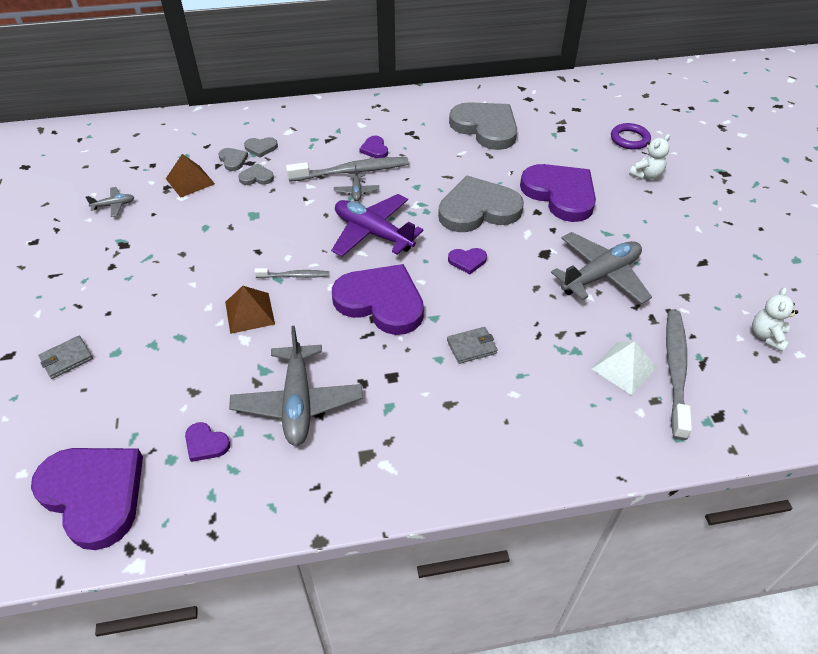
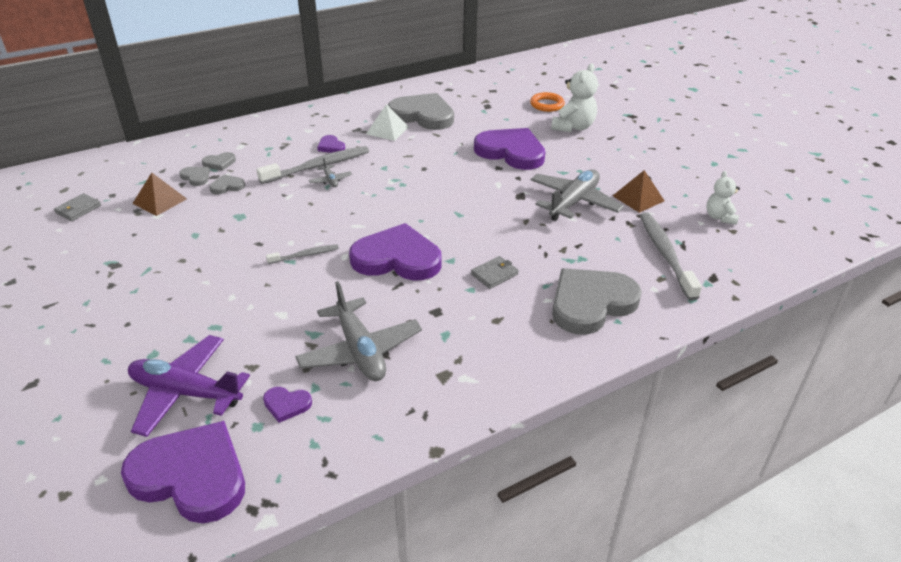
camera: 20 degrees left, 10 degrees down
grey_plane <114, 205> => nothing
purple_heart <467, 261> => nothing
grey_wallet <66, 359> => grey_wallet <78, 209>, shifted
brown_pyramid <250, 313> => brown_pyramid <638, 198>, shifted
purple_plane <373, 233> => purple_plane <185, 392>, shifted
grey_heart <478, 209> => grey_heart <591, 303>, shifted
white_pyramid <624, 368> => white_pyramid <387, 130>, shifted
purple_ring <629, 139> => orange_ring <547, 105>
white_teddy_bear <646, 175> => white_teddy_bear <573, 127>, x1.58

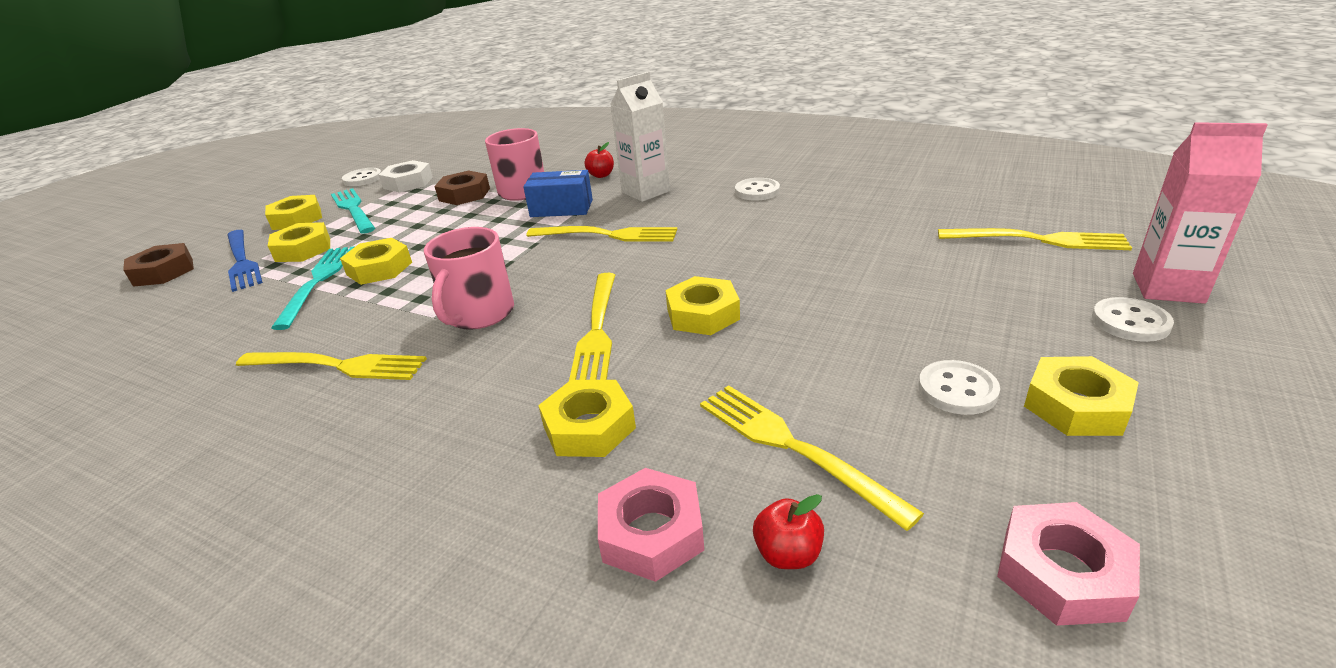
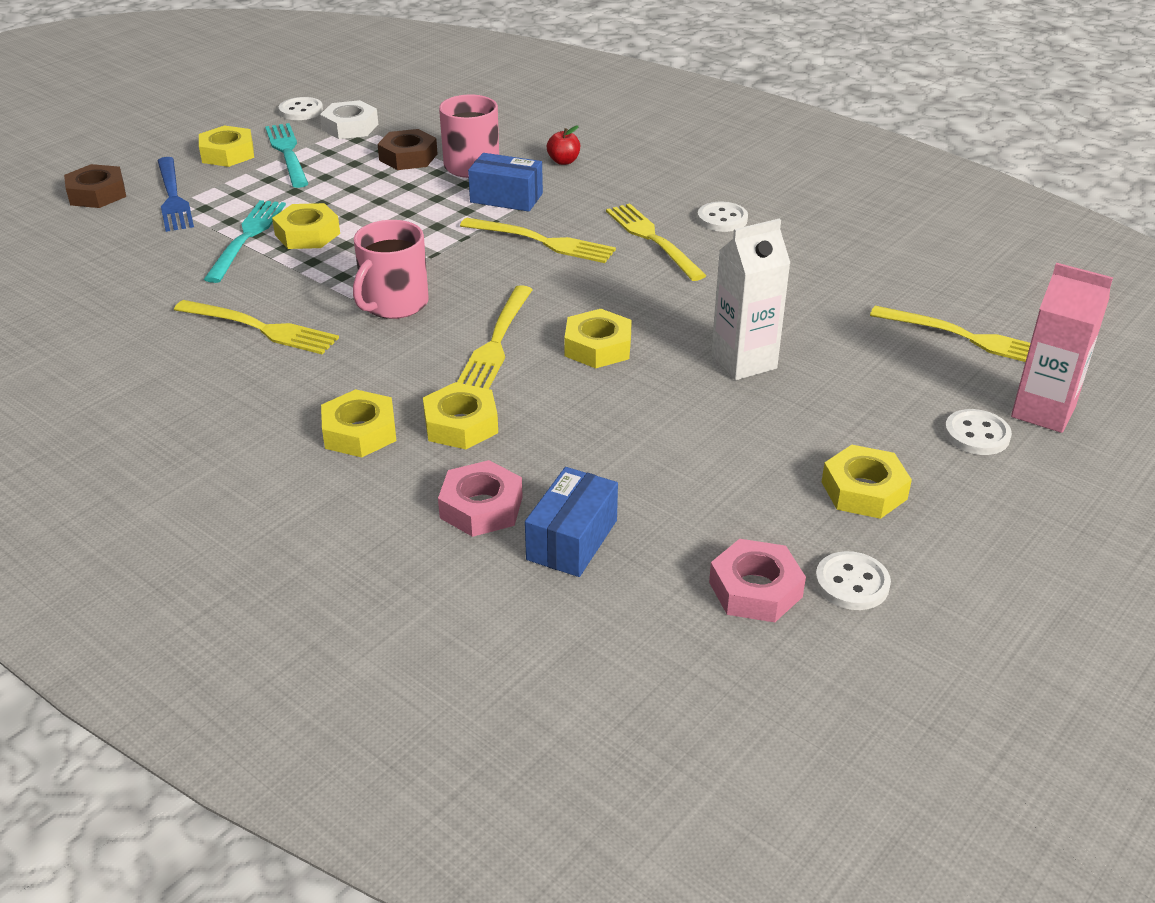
camera: 10 degrees right, 5 degrees up
yellow_nut <303, 249> => yellow_nut <359, 432>, shifted
white_carton <645, 192> => white_carton <743, 362>, shifted
yellow_fork <791, 446> => yellow_fork <652, 239>, shifted
white_button <957, 390> => white_button <852, 583>, shifted
red_apple <788, 554> => blue_box <572, 540>

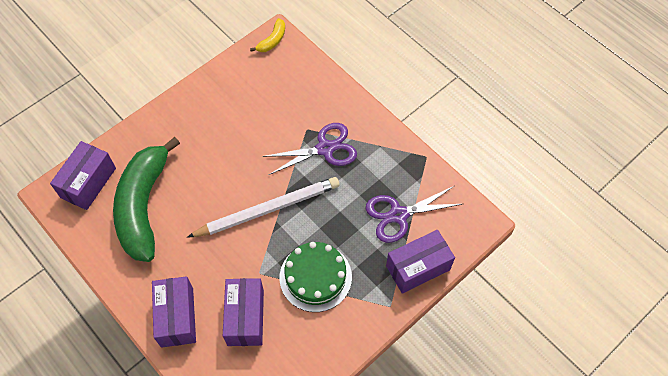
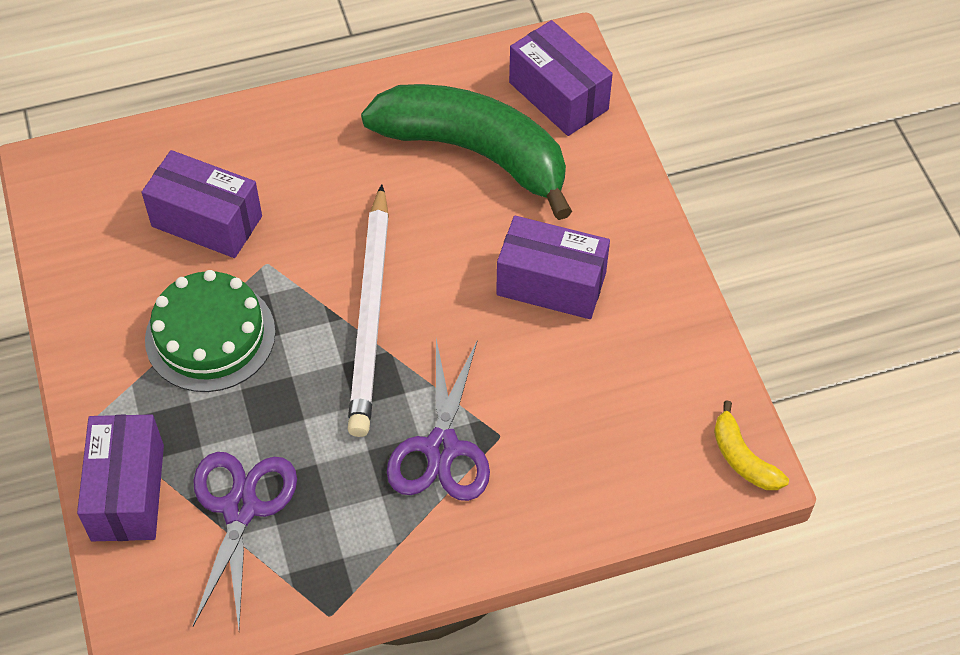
camera: 115 degrees right, 5 degrees down
purple_box <177, 317> => purple_box <551, 284>, shifted

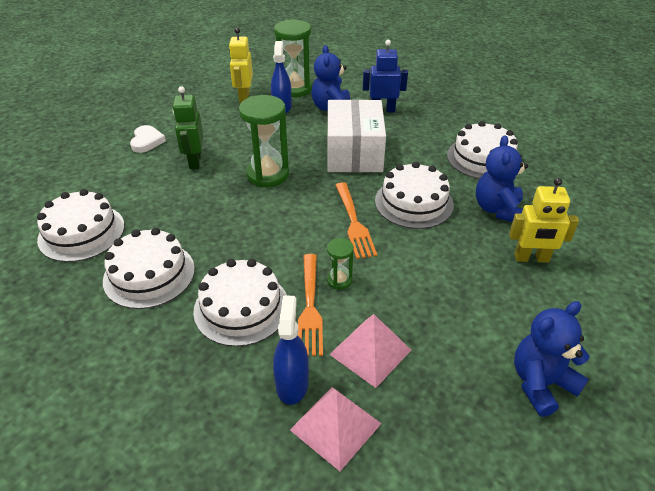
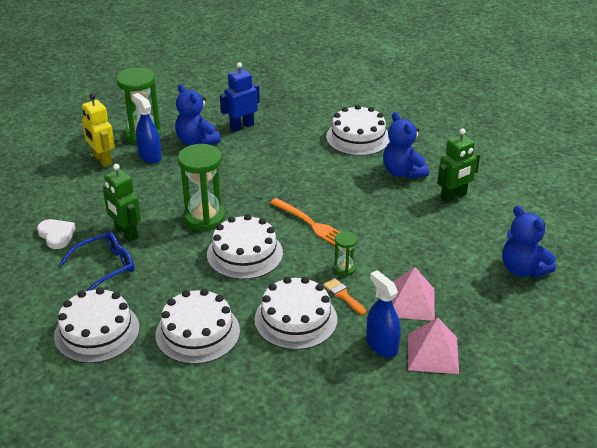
camera: 35 degrees left, 5 degrees down
white_box <354, 153> => nothing
nothing => blue_glasses <105, 267>
white_cake <414, 202> => white_cake <245, 254>, shifted
orange_fork <310, 307> => orange_brush <343, 295>
yellow_robot <531, 258> => green_robot <453, 197>
blue_teddy_bear <541, 383> => blue_teddy_bear <522, 269>, 60 degrees counterclockwise

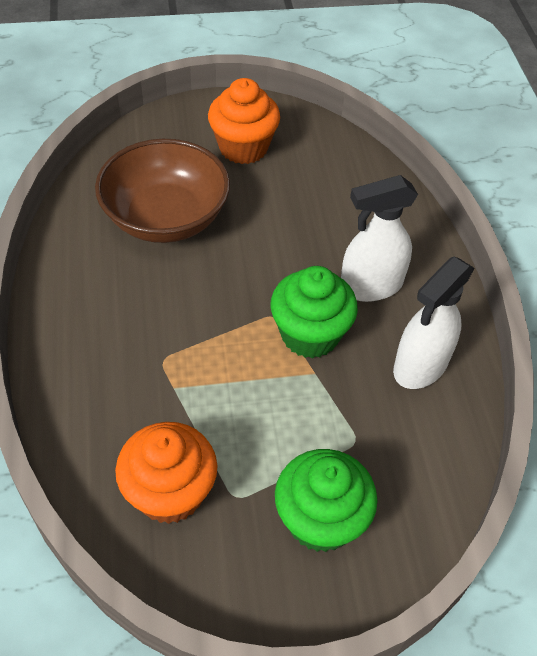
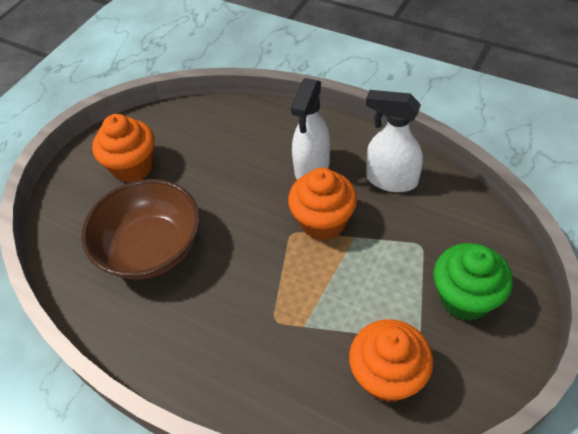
camera: 45 degrees left, 0 degrees up
green_cupcake <310, 334> => orange_cupcake <323, 222>
white_spray_bottle <420, 366> => white_spray_bottle <391, 180>, 120 degrees clockwise

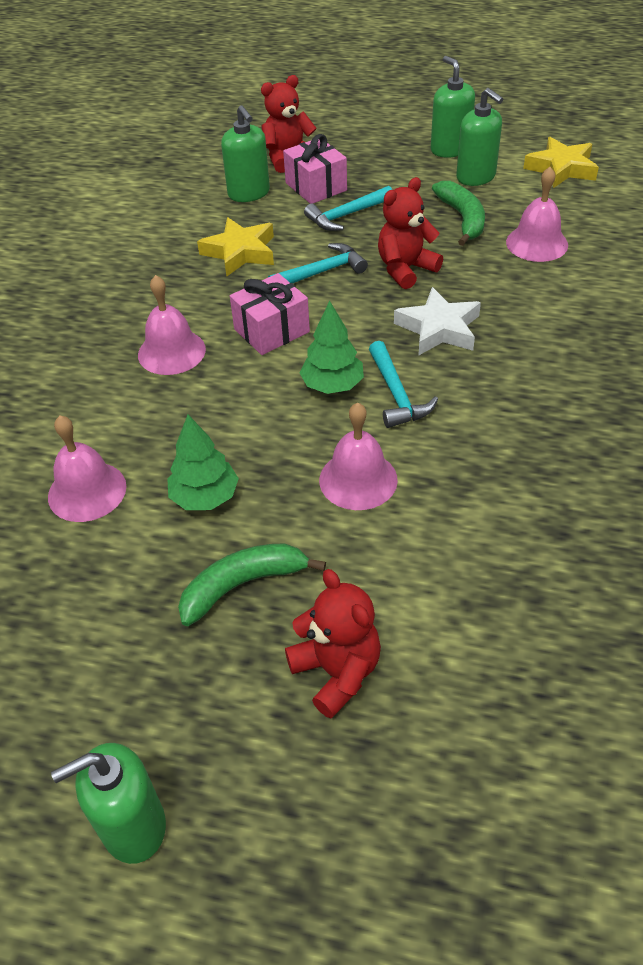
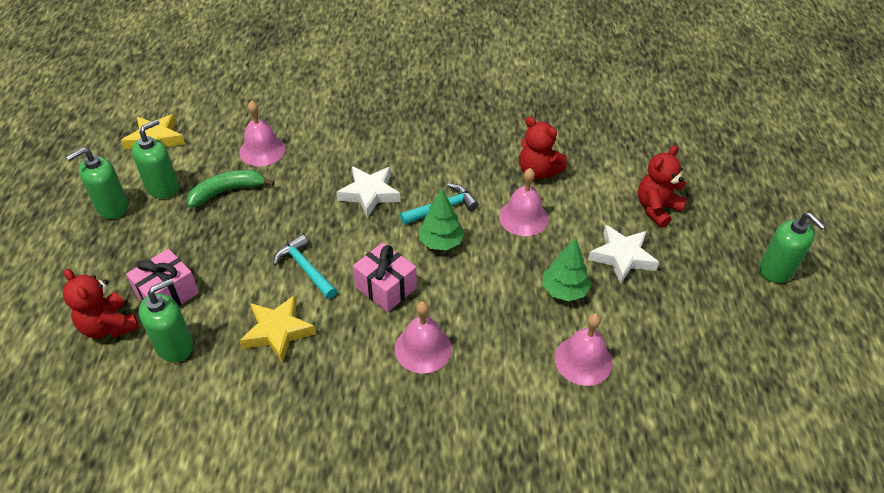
camera: 105 degrees left, 0 degrees up
turquoise_hammer <346, 215> => nothing
red_teddy_bear <405, 269> => red_teddy_bear <538, 172>, shifted
green_banana <243, 585> => white_star <622, 257>

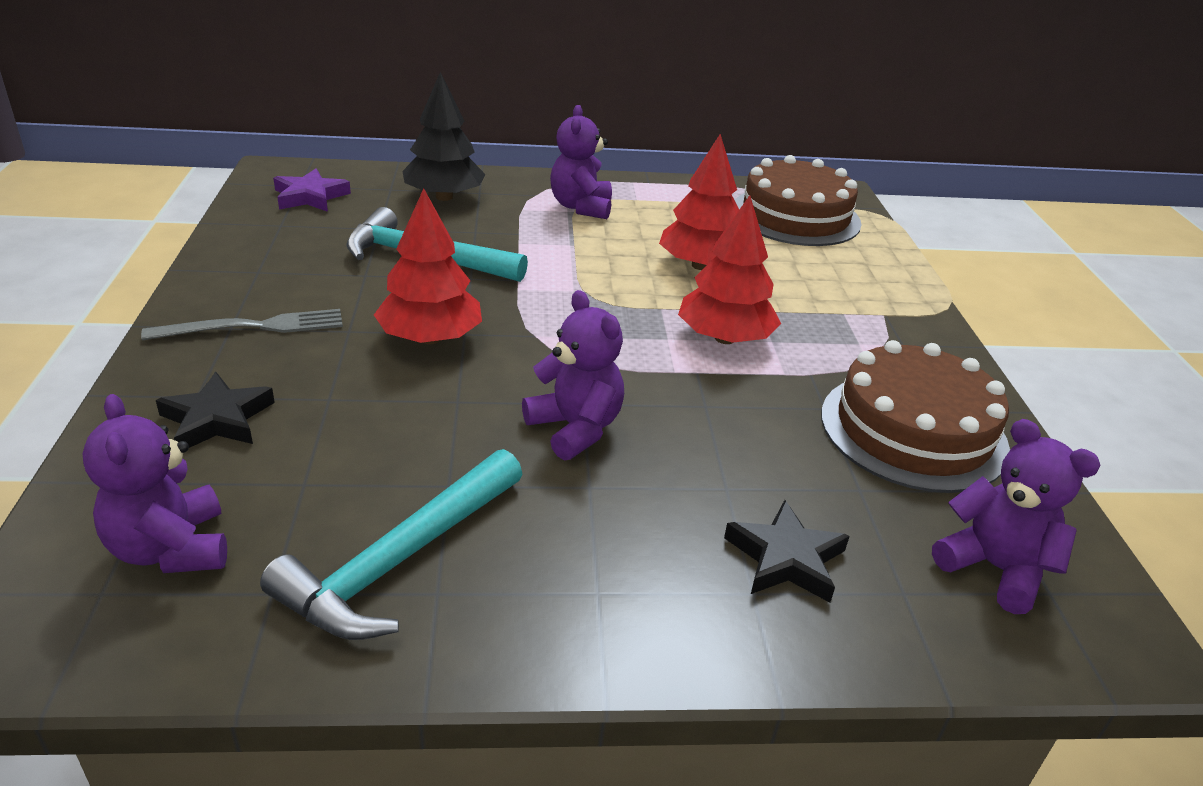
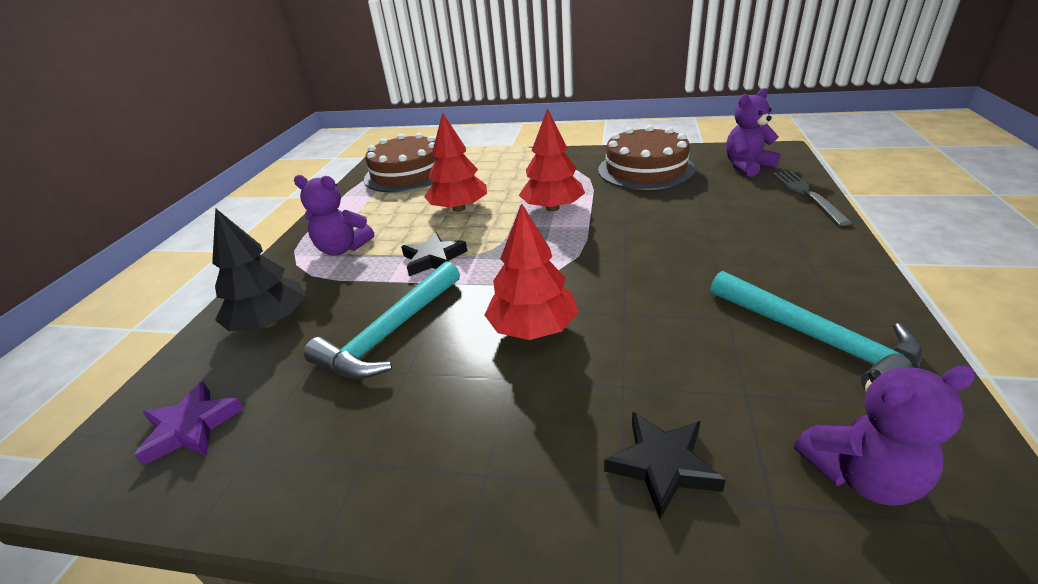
camera: 70 degrees left, 0 degrees up
purple_teddy_bear <575, 428> => nothing
grey_fork <254, 327> => grey_fork <807, 194>, shifted
black_star <785, 558> => black_star <433, 259>, shifted

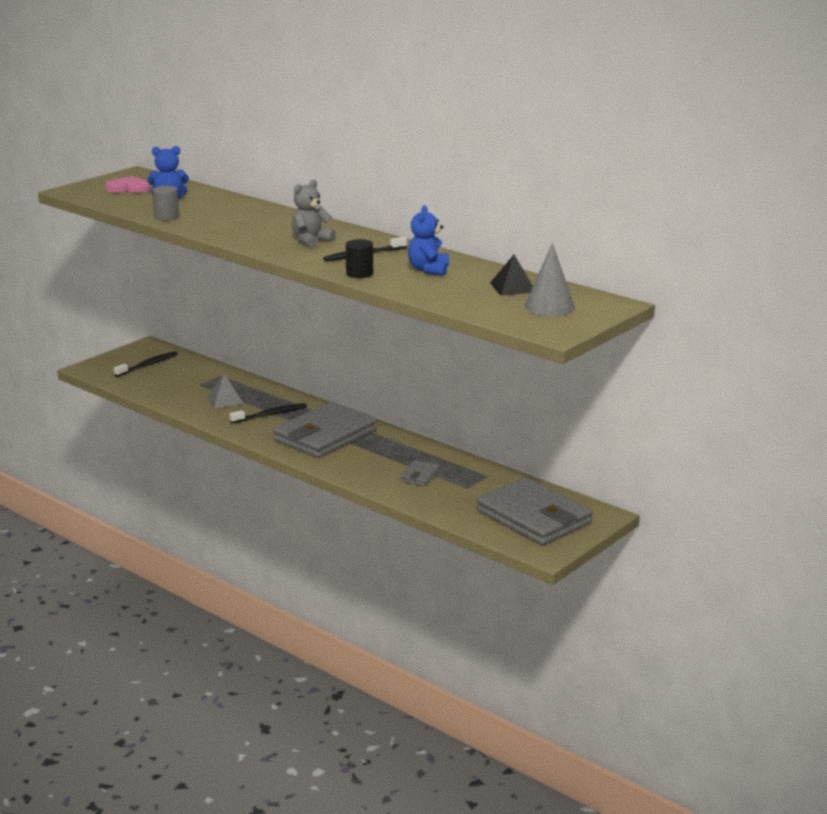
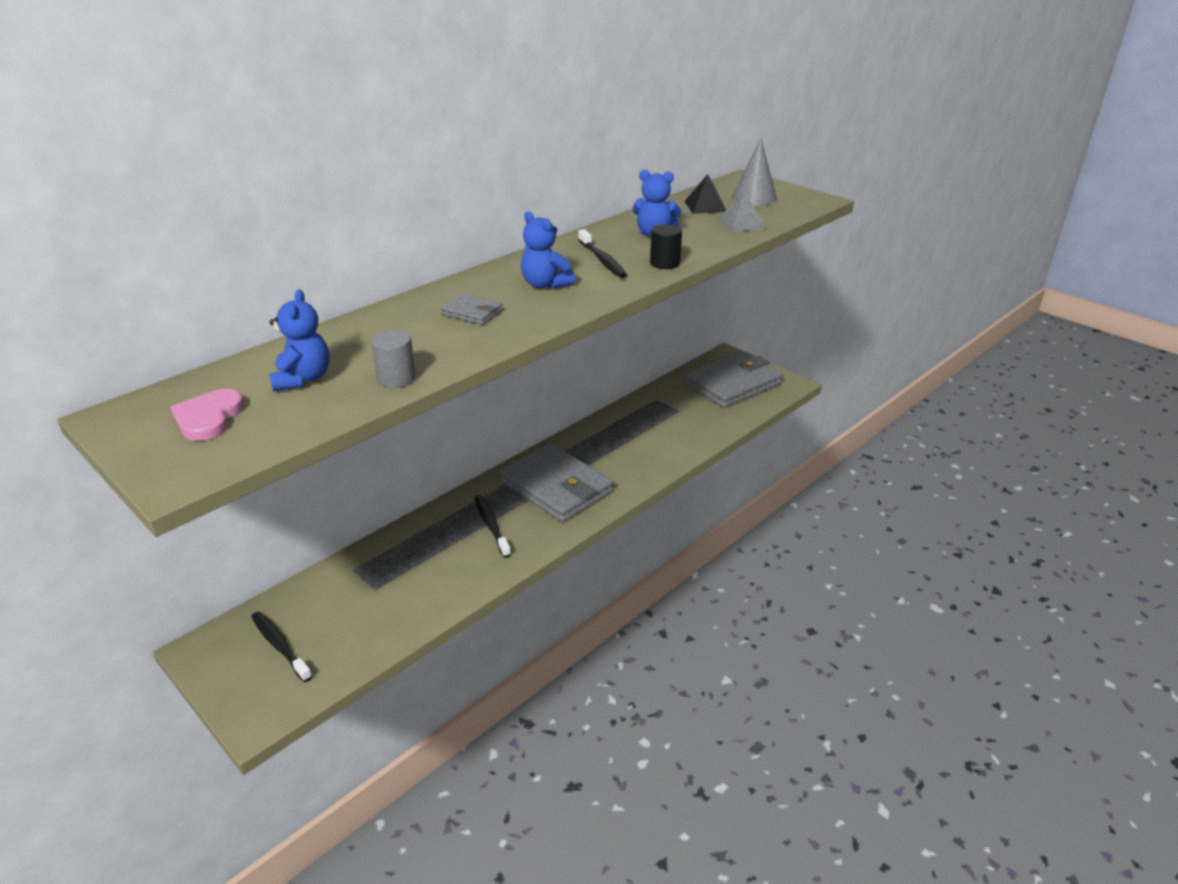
camera: 85 degrees left, 10 degrees up
grey_pyramid <225, 400> => grey_pyramid <741, 223>, shifted
grey_wallet <420, 475> => grey_wallet <472, 312>, shifted
grey_teddy_bear <311, 241> => blue_teddy_bear <545, 284>

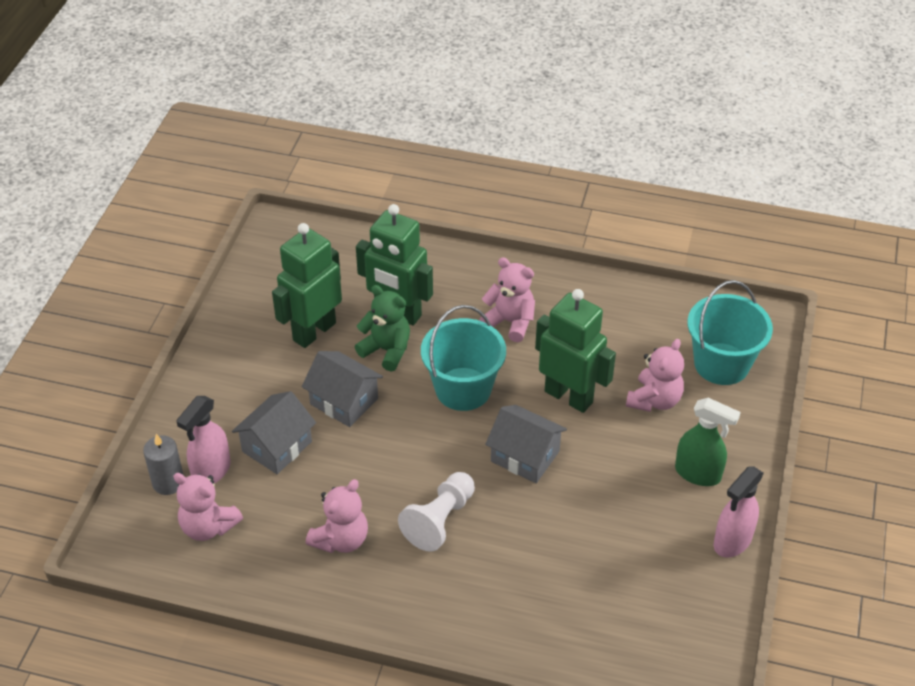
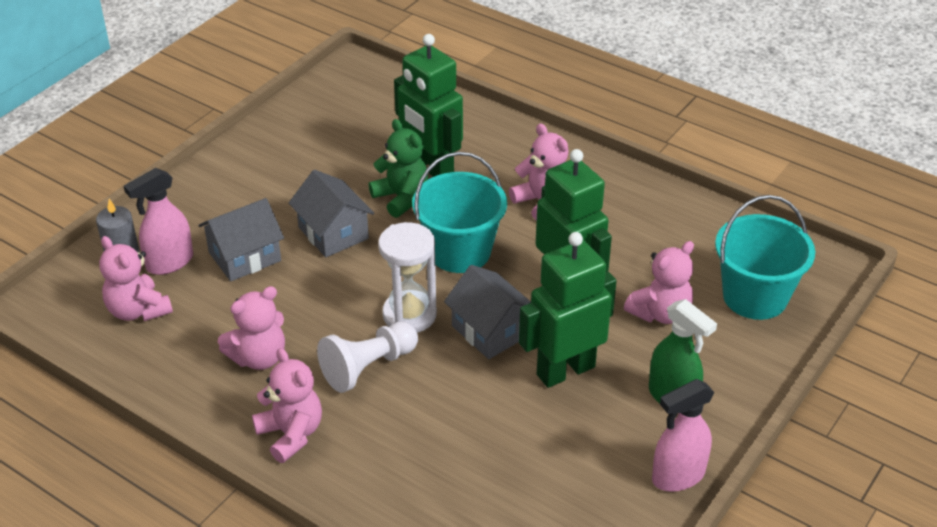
camera: 20 degrees right, 5 degrees down
nothing => pink_teddy_bear <291, 434>
nothing => white_hourglass <409, 315>
green_robot <314, 331> => green_robot <565, 370>, shifted

